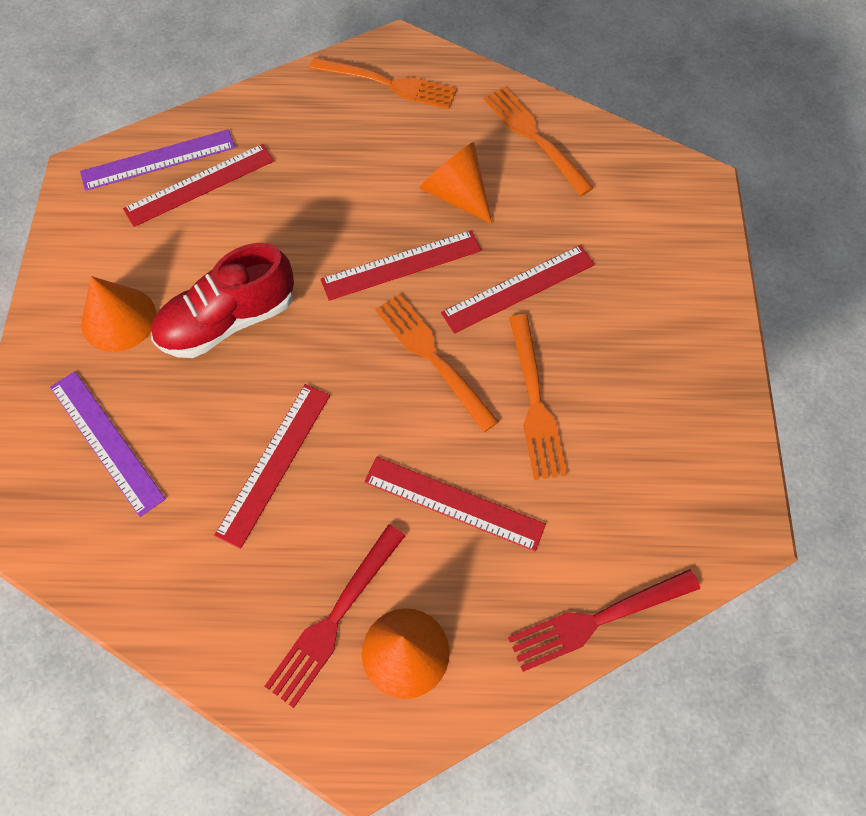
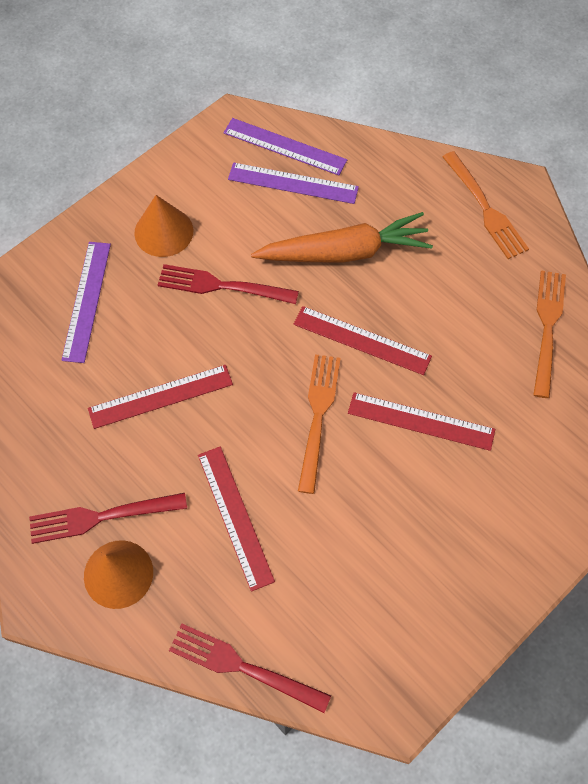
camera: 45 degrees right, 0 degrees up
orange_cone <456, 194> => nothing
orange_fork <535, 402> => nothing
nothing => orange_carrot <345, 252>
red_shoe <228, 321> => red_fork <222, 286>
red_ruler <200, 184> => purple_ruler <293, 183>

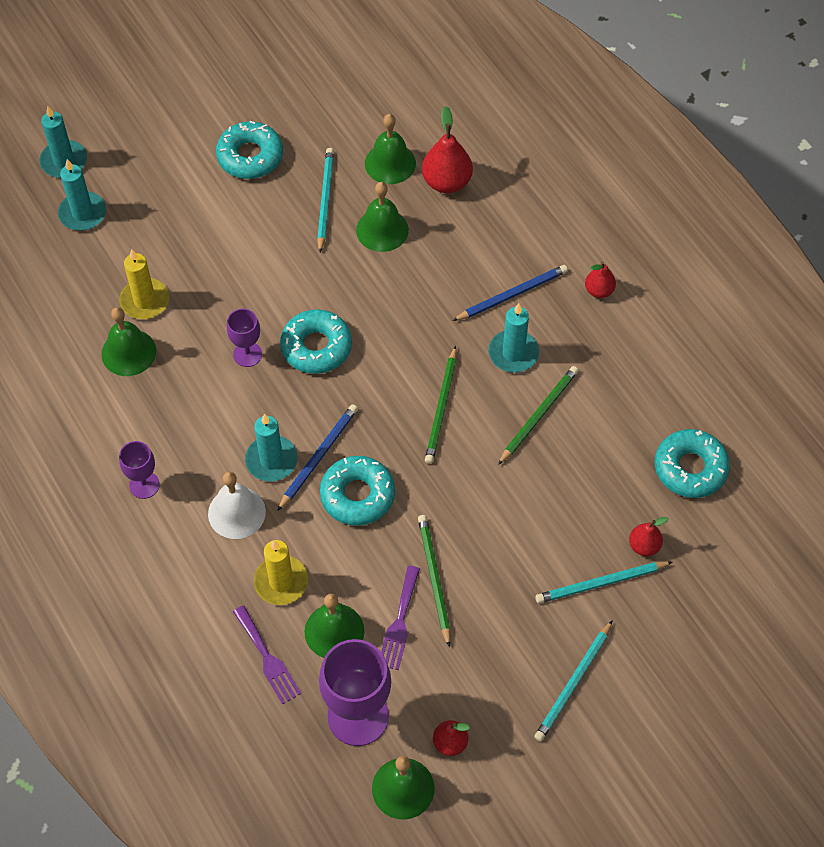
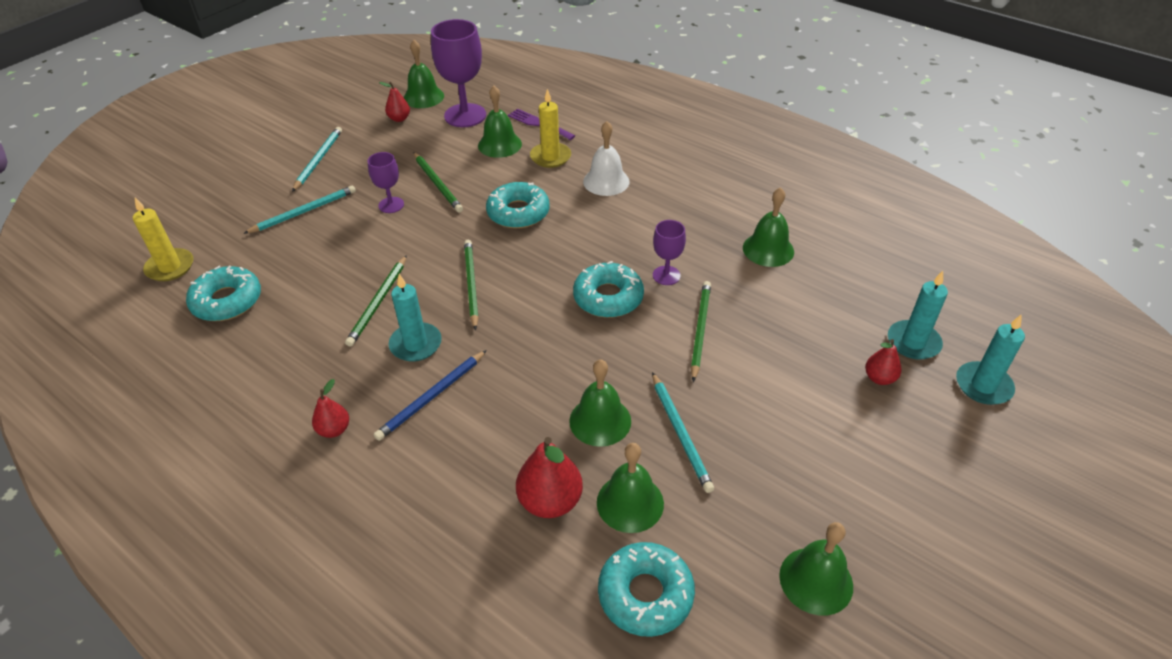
camera: 160 degrees right, 15 degrees down
turquoise_candle <271, 460> => nothing
blue_pencil <318, 457> => nothing
purple_fork <399, 622> => nothing
nothing => green_pencil <700, 330>
nothing => green_bell <816, 580>
yellow_candle <145, 301> => yellow_candle <170, 267>, shifted
purple_goblet <144, 485> => purple_goblet <391, 205>, shifted
turquoise_donut <250, 156> => turquoise_donut <645, 594>, shifted
red_pear <644, 546> => red_pear <879, 378>, shifted

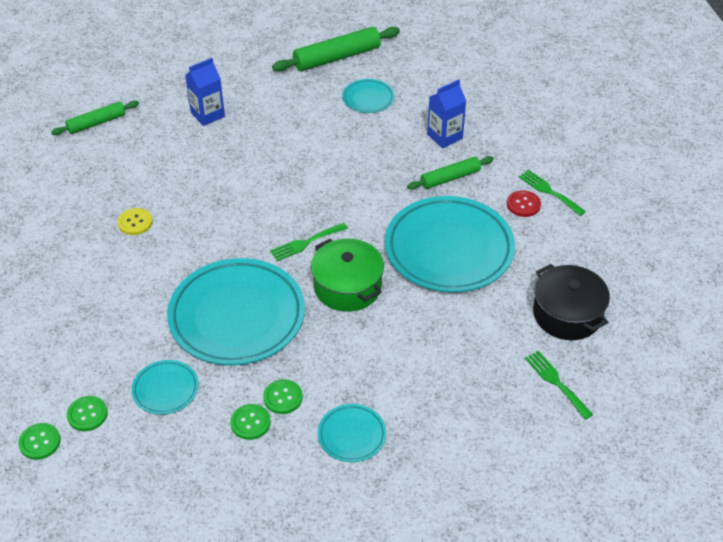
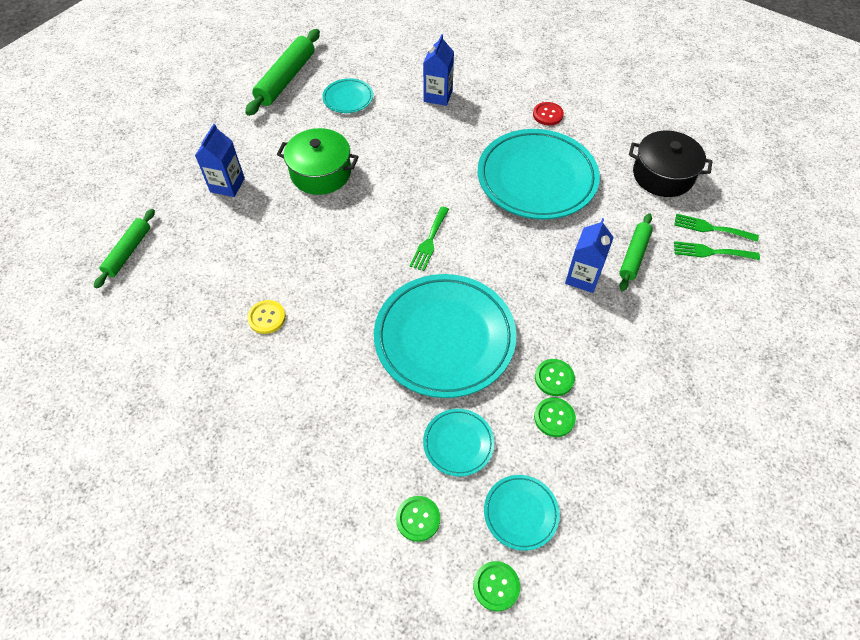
camera: 40 degrees left, 10 degrees up
nothing => blue_carton <582, 277>
green_button <40, 442> => green_button <496, 586>, shifted
green_pot <347, 286> => green_pot <321, 173>, shifted
turquoise_plate <352, 435> => turquoise_plate <520, 513>, shifted
green_rolling_pin <450, 178> => green_rolling_pin <634, 256>, shifted
green_fork <549, 191> => green_fork <711, 252>, shifted

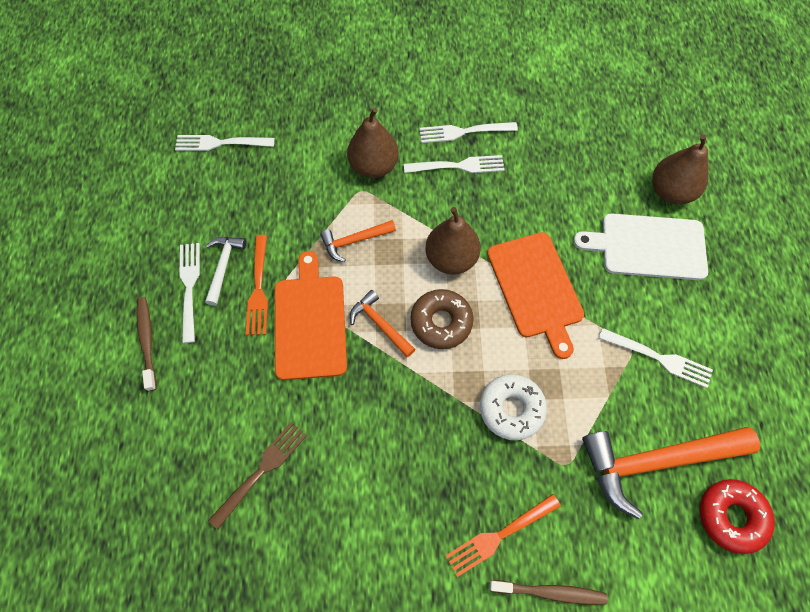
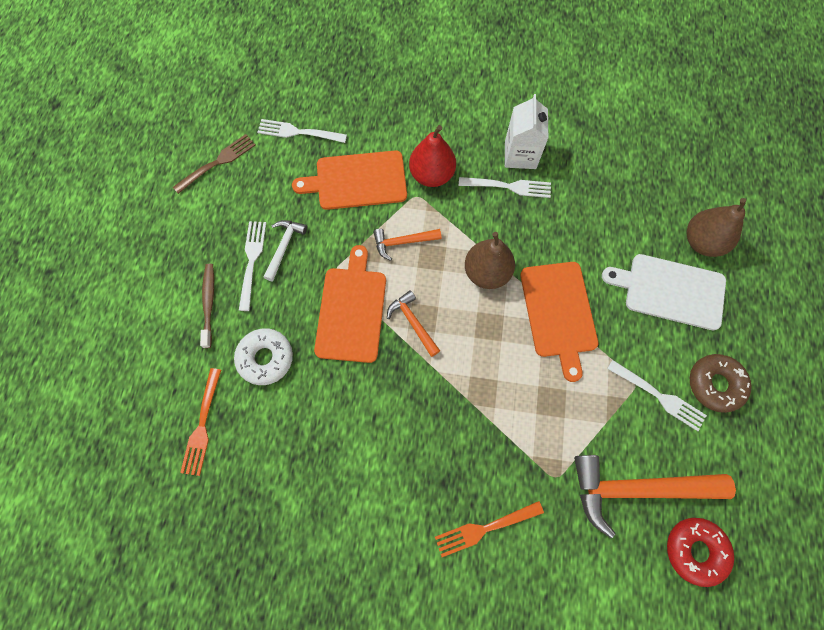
camera: 10 degrees right, 5 degrees up
brown_toothbrush <550, 592> => nothing
nothing => orange_cutting_board <357, 180>
brown_fork <261, 471> => brown_fork <217, 163>, shifted
orange_fork <258, 288> => orange_fork <202, 424>, shifted
brown_donut <441, 322> => brown_donut <715, 384>, shifted
white_donut <511, 409> => white_donut <265, 358>, shifted
white_fork <464, 131> => white_carton <520, 154>
brown_pear <373, 166> => red_pear <431, 175>

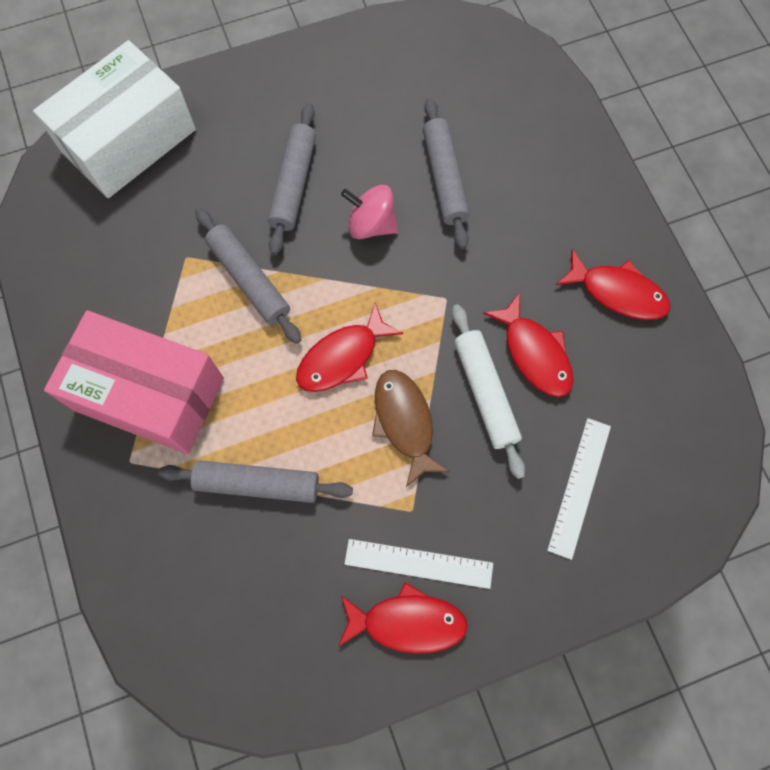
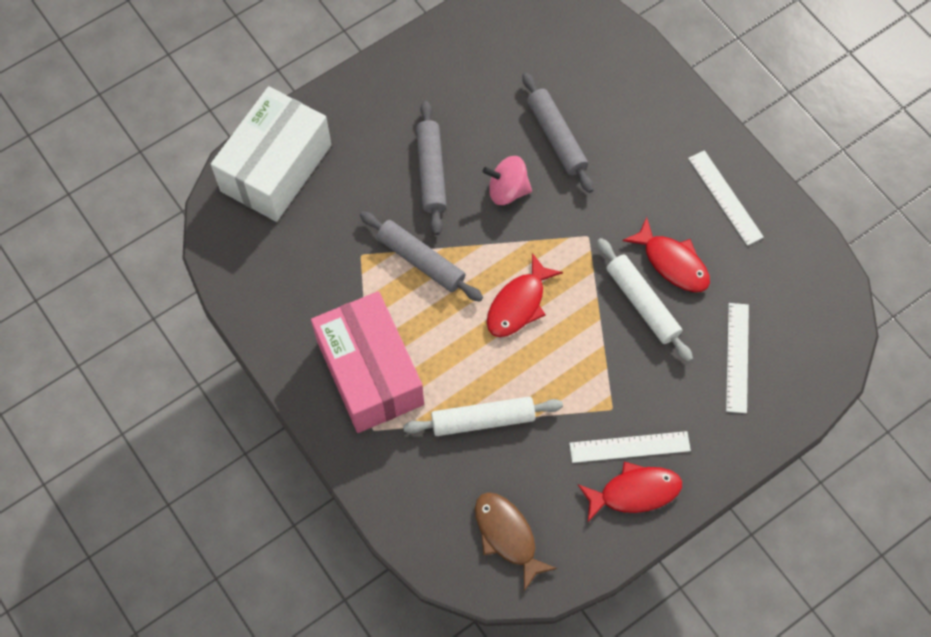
camera: 15 degrees left, 5 degrees down
brown_fish <404, 422> => brown_fish <507, 536>, shifted
red_fish <617, 292> => white_ruler <725, 197>
grey_rolling_pin <257, 483> => white_rolling_pin <482, 420>
pink_box <149, 394> => pink_box <370, 372>, 60 degrees clockwise

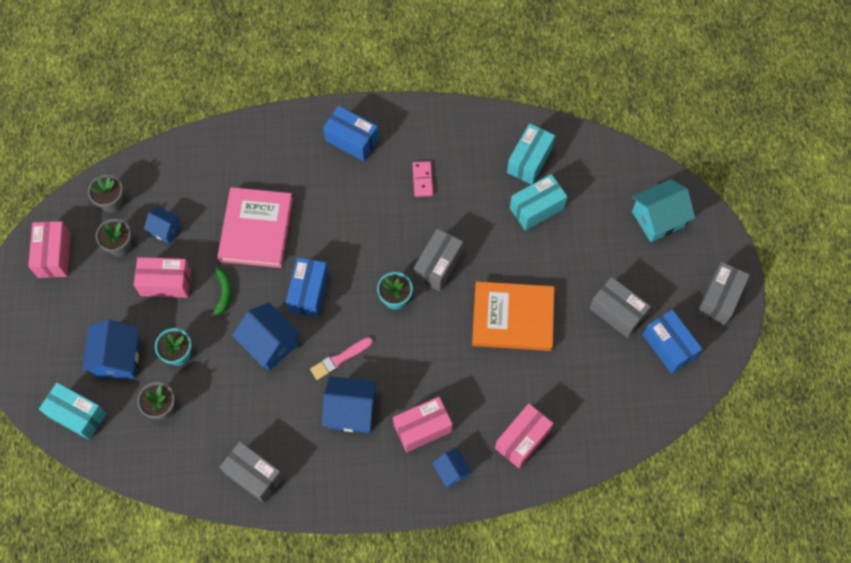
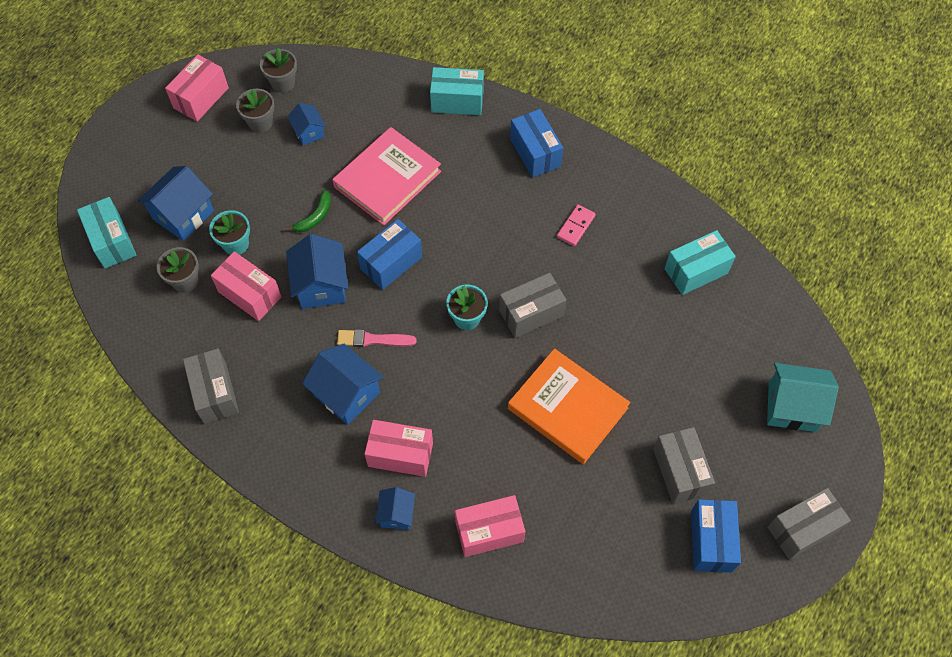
camera: 35 degrees right, 5 degrees down
pink_box <166, 283> => pink_box <249, 294>, shifted
turquoise_box <536, 208> => turquoise_box <457, 101>, shifted

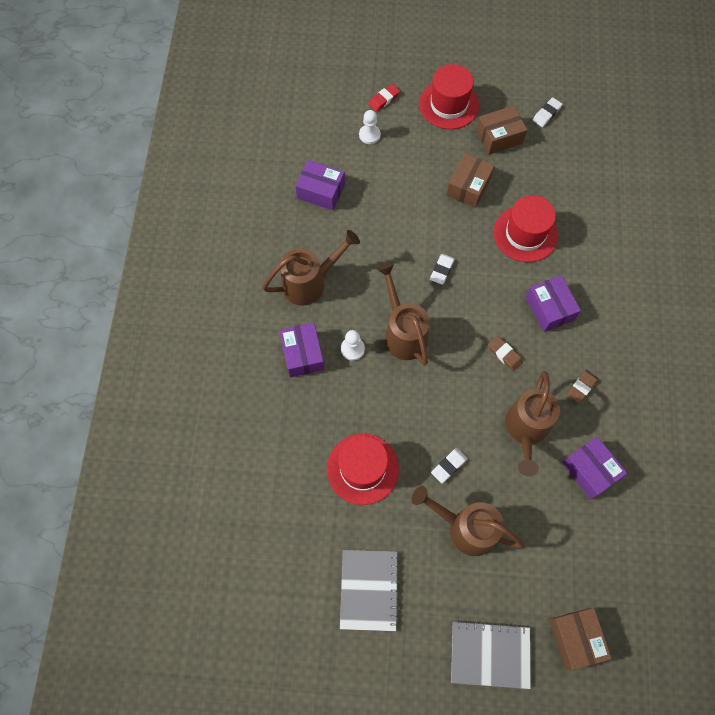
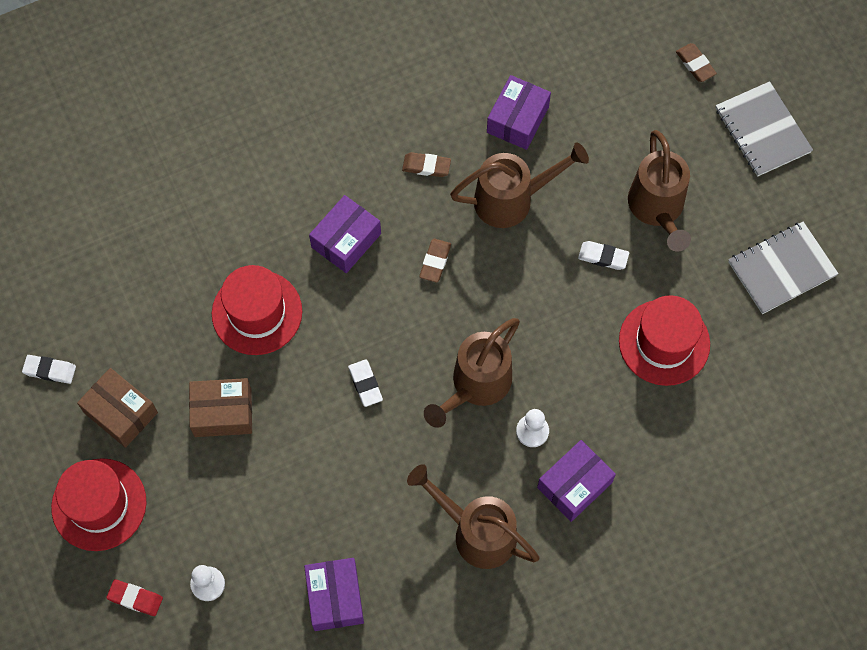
camera: 120 degrees left, 0 degrees up
brown_box <575, 638> => brown_eraser <695, 64>
white_eraser <442, 270> => white_eraser <365, 384>, 75 degrees clockwise

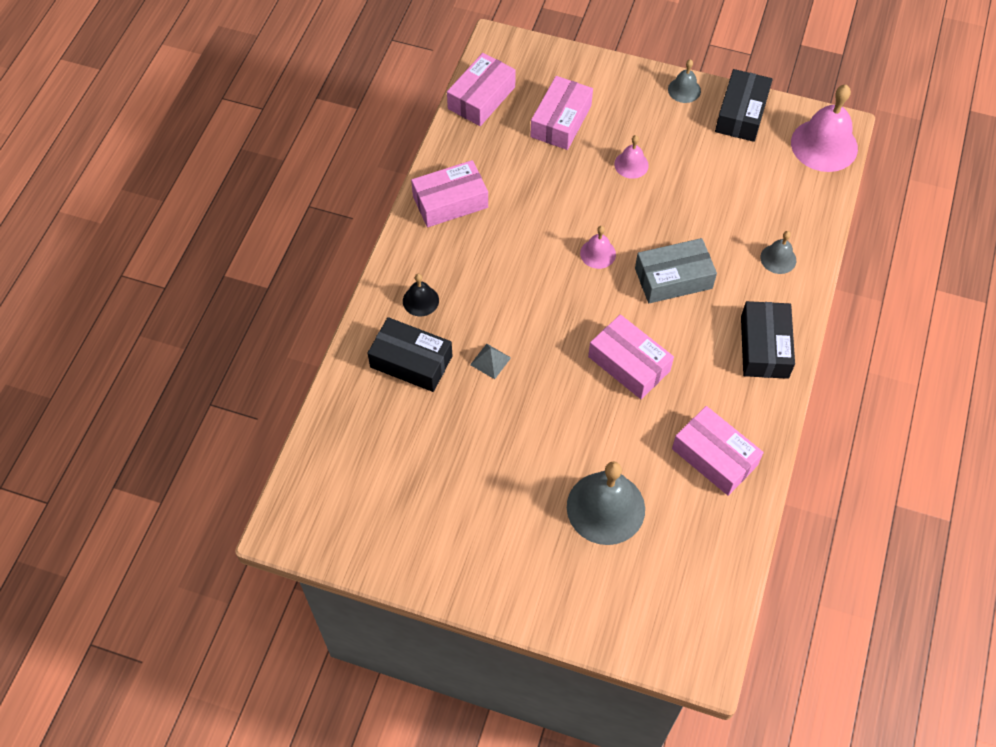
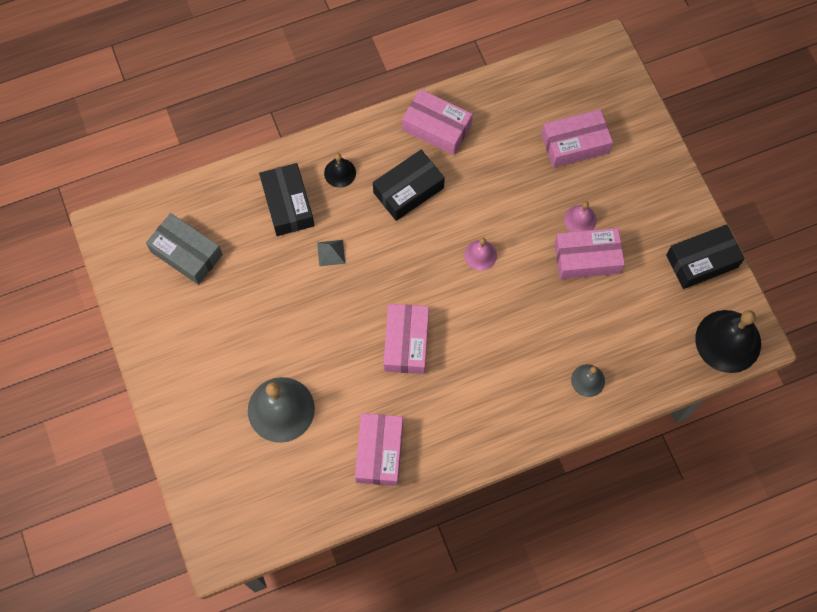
camera: 50 degrees right, 10 degrees up
grey_bell <684, 90> => nothing
pink_box <481, 98> => pink_box <587, 258>, shifted
grey_box <673, 278> => grey_box <186, 253>, shifted
black_box <764, 347> => black_box <408, 190>, shifted
pink_bell <824, 145> => black_bell <728, 341>

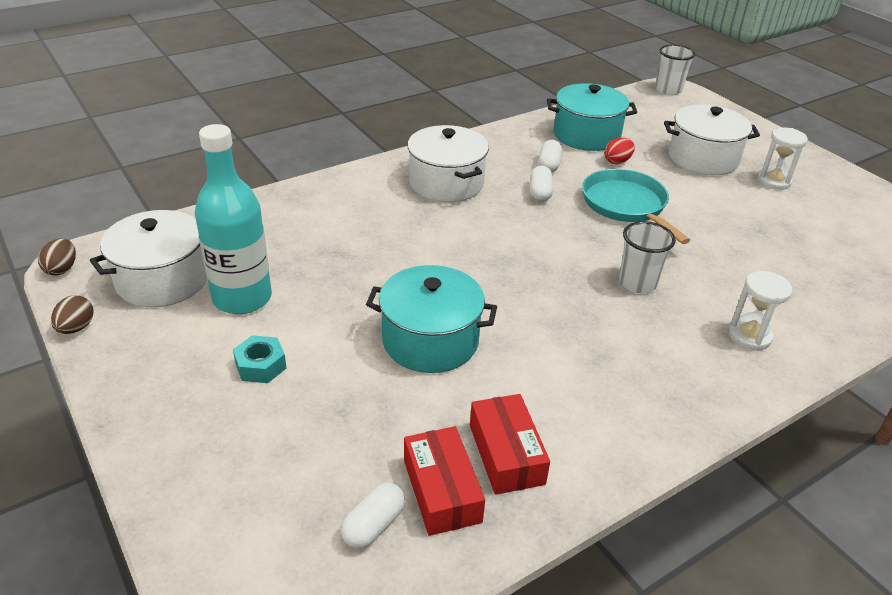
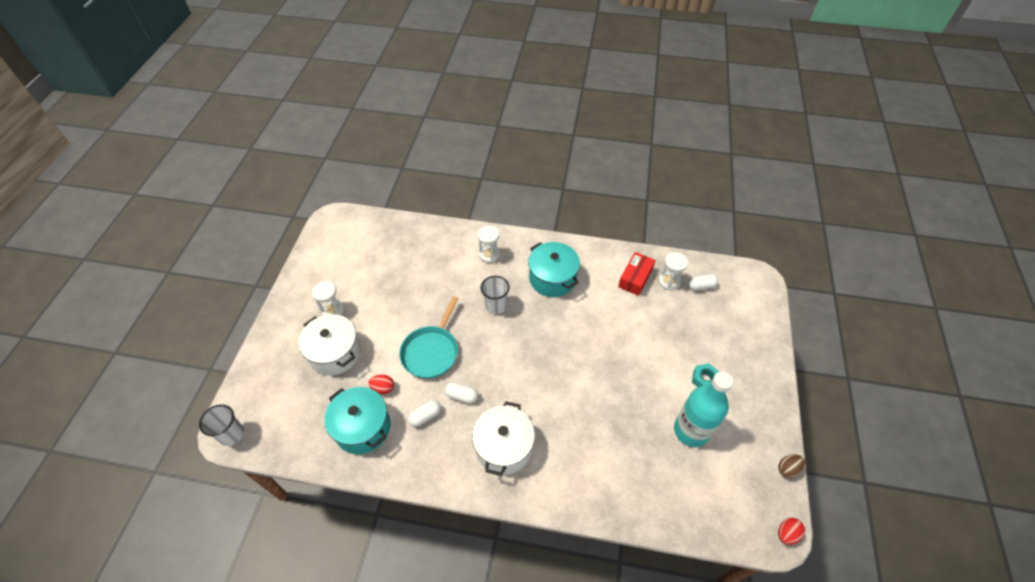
camera: 135 degrees left, 15 degrees up
white_pot <162, 280> => nothing
turquoise_pot <430, 340> => turquoise_pot <552, 278>, shifted
red_box <442, 490> => white_hourglass <669, 281>
brown_egg <62, 269> => red_egg <787, 534>
white_capsule <540, 193> => white_capsule <462, 396>, 60 degrees clockwise

